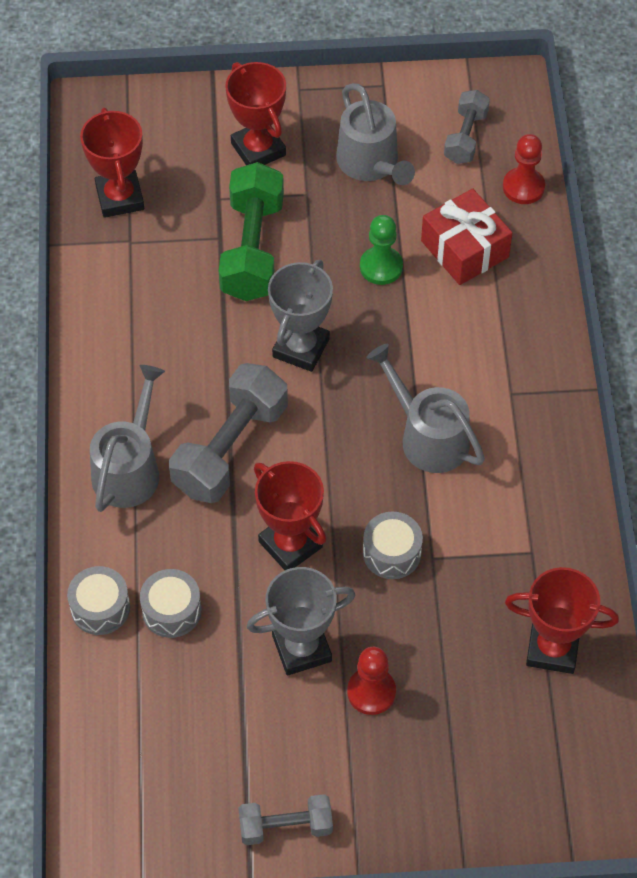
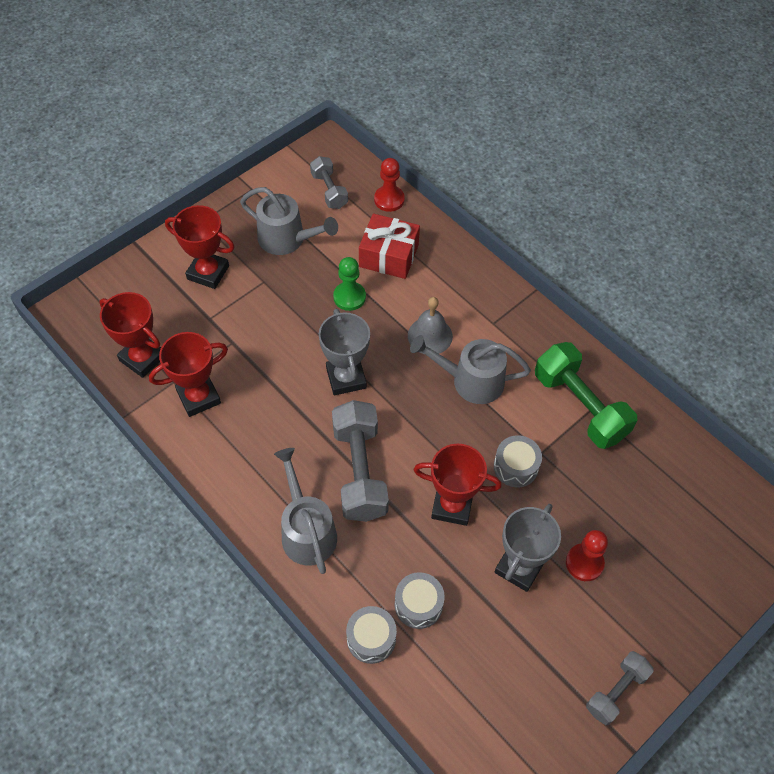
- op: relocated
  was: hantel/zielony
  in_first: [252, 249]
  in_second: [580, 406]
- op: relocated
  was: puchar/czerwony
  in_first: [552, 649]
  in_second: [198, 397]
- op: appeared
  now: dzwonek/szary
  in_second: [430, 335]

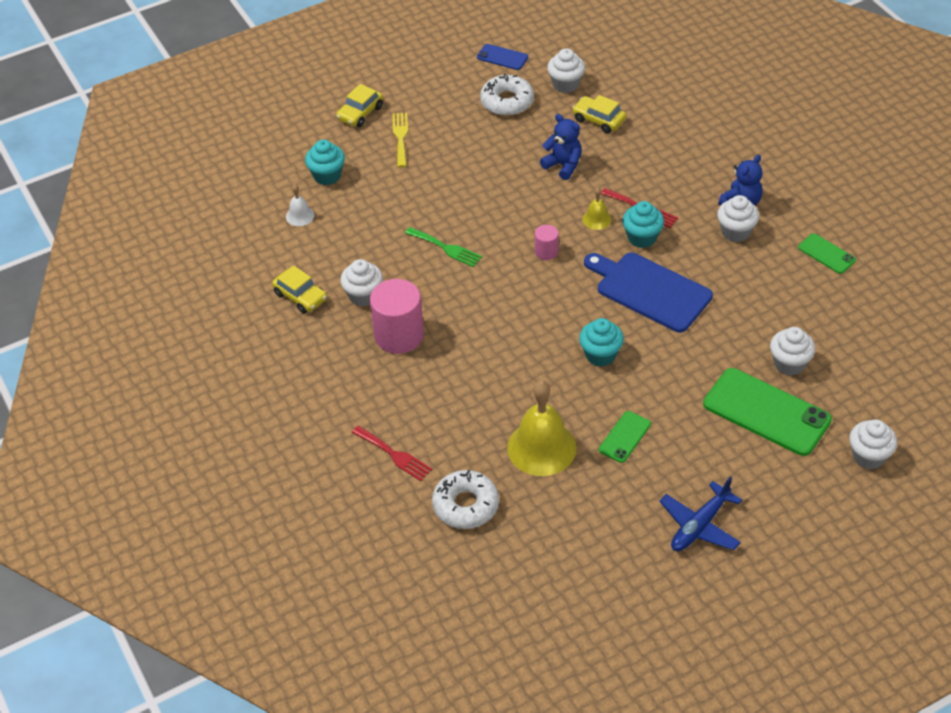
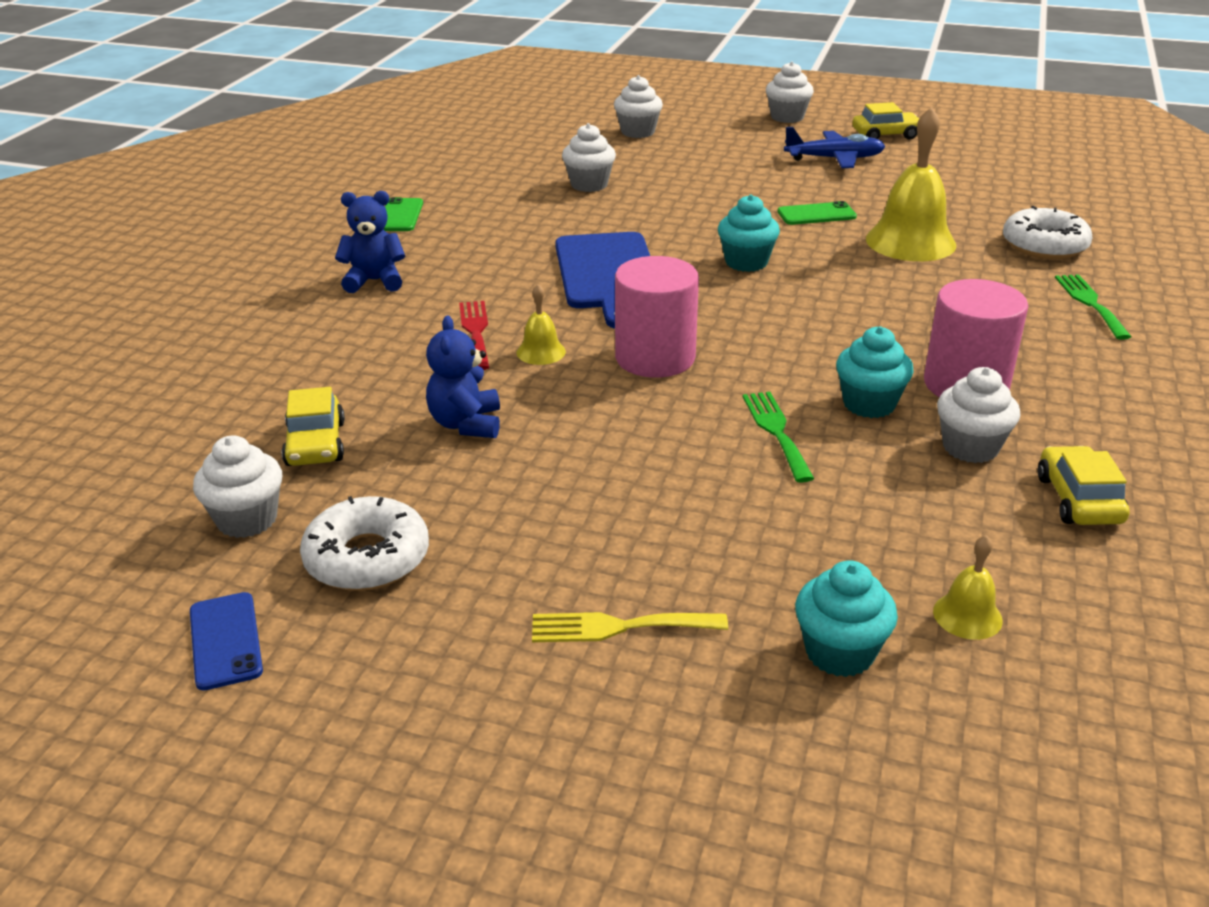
- op: colour
  was: dzwonek/biały
  now: dzwonek/żółty
  in_first: [300, 216]
  in_second: [967, 615]
- op: relocated
  was: samochód/żółty
  in_first: [360, 113]
  in_second: [886, 135]
- op: colour
  was: widelec/czerwony
  now: widelec/zielony
  in_first: [394, 455]
  in_second: [1090, 303]
- op: spun
  was: widelec/żółty
  in_first: [400, 137]
  in_second: [619, 627]
  clockwise: 45
- op: size
  was: walec/różowy
  in_first: [546, 252]
  in_second: [655, 358]
  ratio: 2.02
- op: relocated
  was: muffinka/turkusowy
  in_first: [642, 238]
  in_second: [869, 404]
- op: missing
  was: telefon/zielony
  in_first: [766, 412]
- op: relocated
  was: muffinka/biały
  in_first: [735, 232]
  in_second: [787, 117]

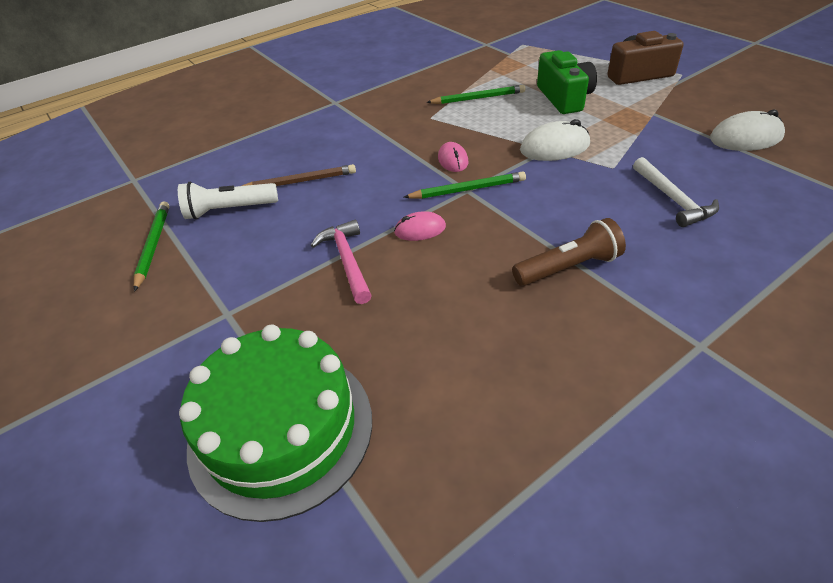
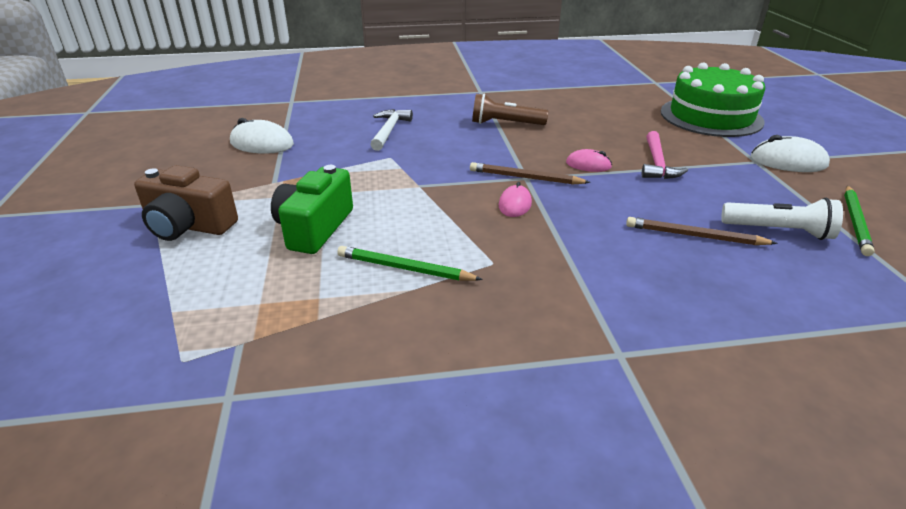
- op: colour
  was: ołówek/zielony
  now: ołówek/brązowy
  in_first: [468, 189]
  in_second: [525, 178]
- op: relocated
  was: myszka/biały
  in_first: [554, 147]
  in_second: [788, 161]

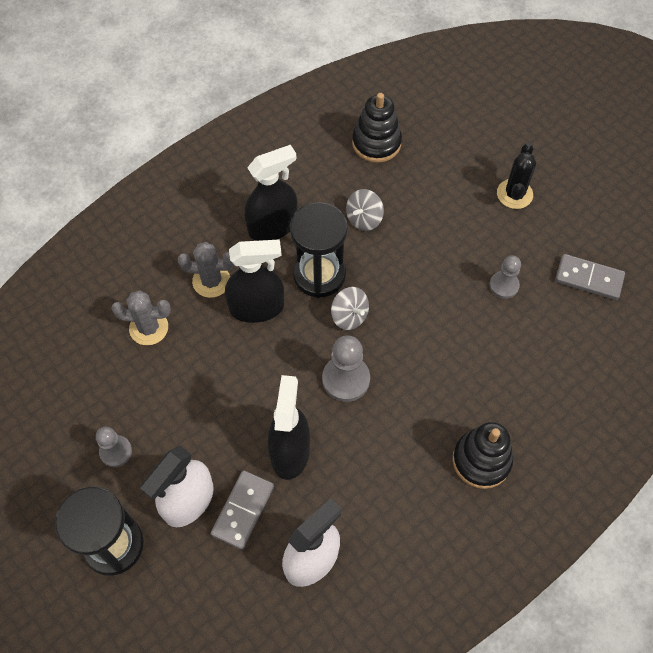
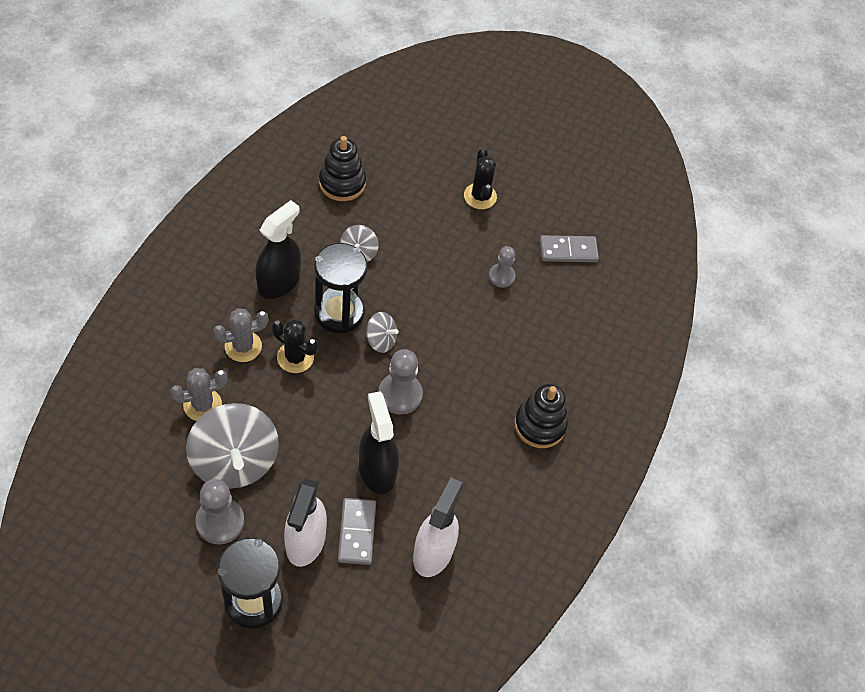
- op: size
  was: pionek/szary
  in_first: [116, 451]
  in_second: [220, 521]
  ratio: 1.55
- op: exchanged
  was: spryskiwacz/czarny
  now: kaktus/czarny
  in_first: [257, 307]
  in_second: [295, 357]
- op: appeared
  now: bączek/szary
  in_second: [235, 461]

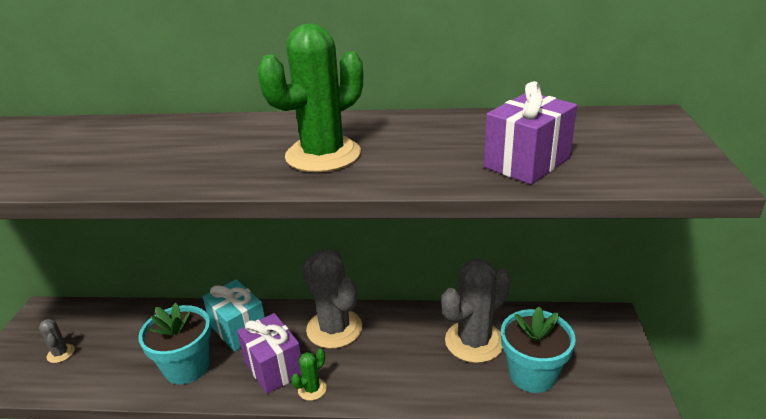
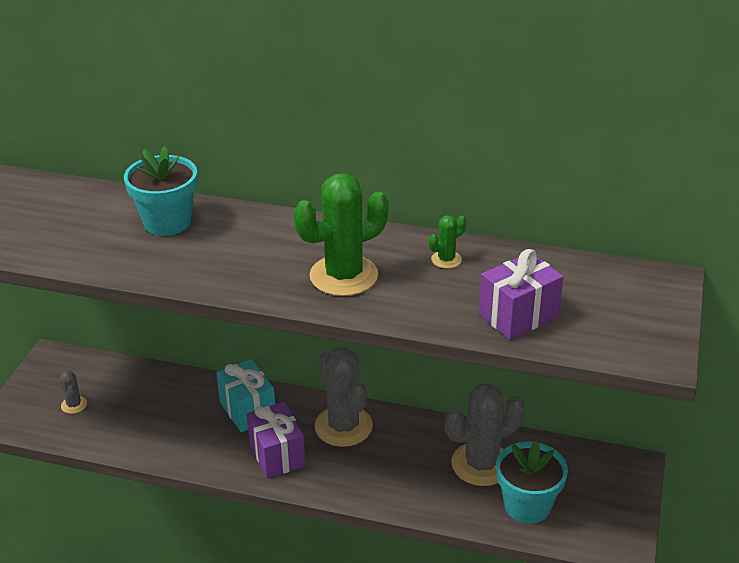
- op: relocated
  was: doniczka/turkusowy
  in_first: [187, 367]
  in_second: [167, 222]
- op: relocated
  was: kaktus/zielony
  in_first: [312, 389]
  in_second: [446, 259]

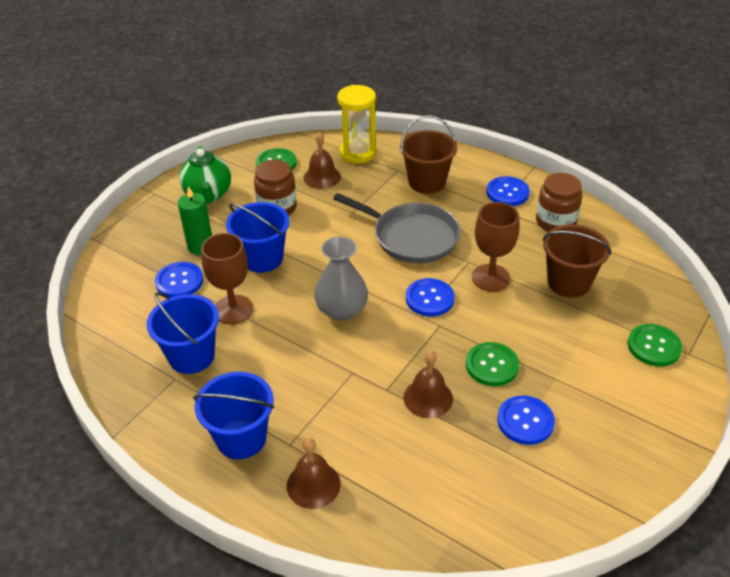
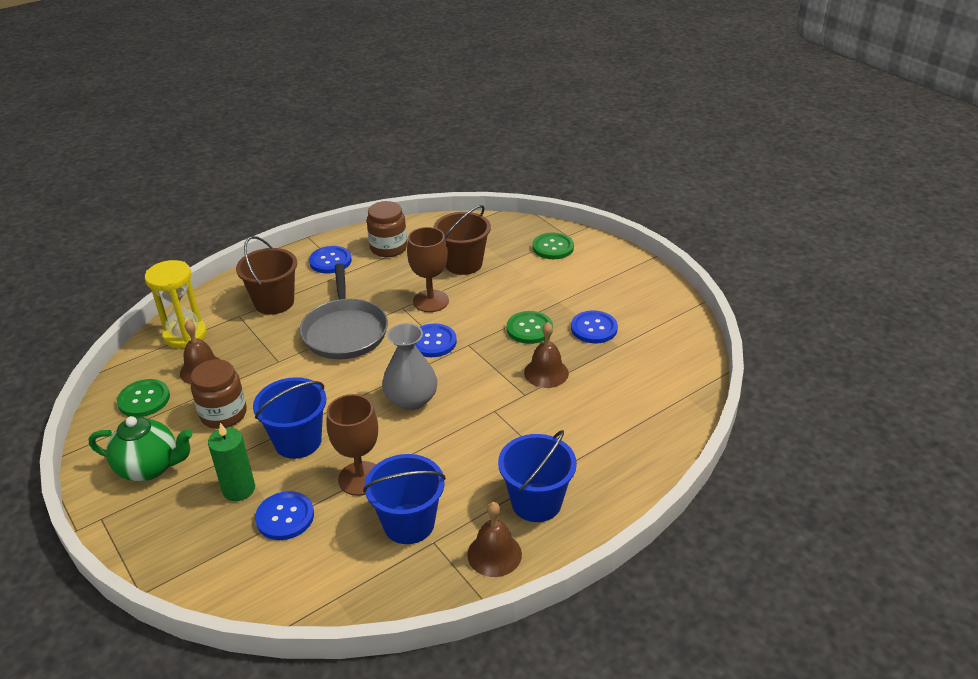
- op: relocated
  was: dzwonek/brązowy
  in_first: [313, 484]
  in_second: [494, 554]
- op: spun
  was: patelnia/szary
  in_first: [412, 237]
  in_second: [345, 331]
  clockwise: 120

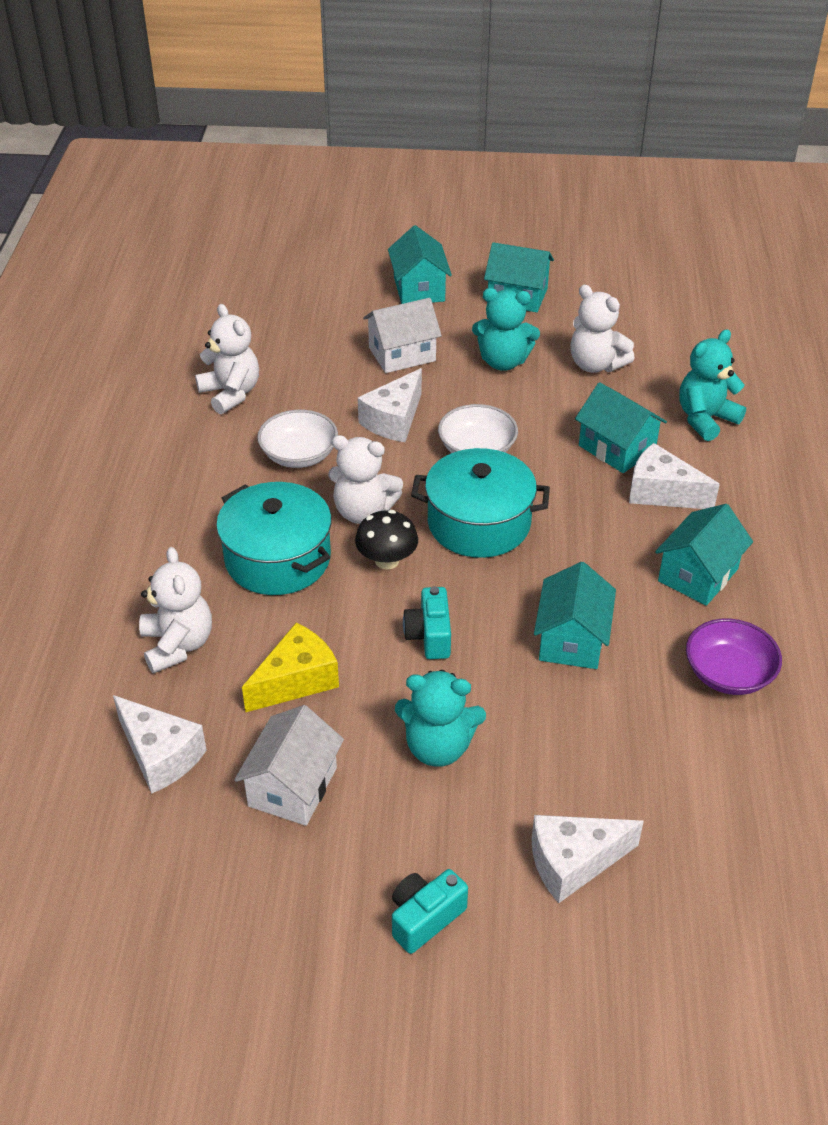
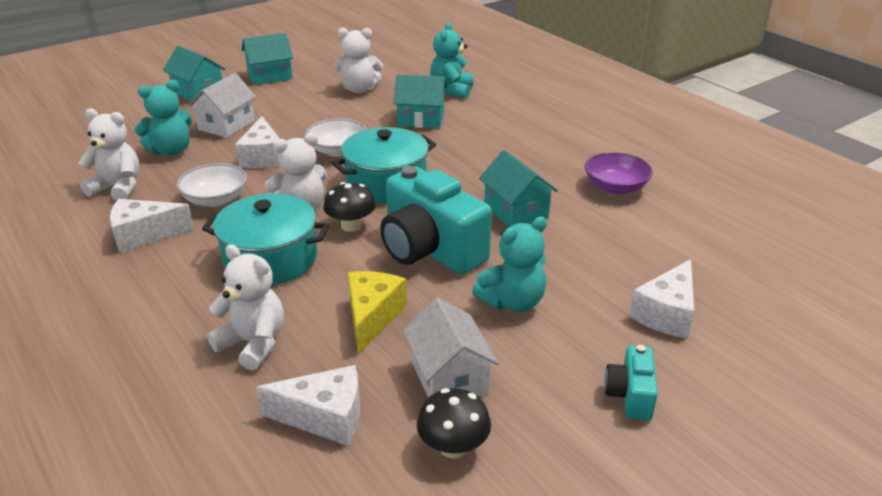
- op: size
  was: aparat fotograficzny/turkusowy
  in_first: [429, 636]
  in_second: [430, 249]
  ratio: 2.09
- op: relocated
  was: miś/turkusowy
  in_first: [503, 361]
  in_second: [171, 150]
- op: relocated
  was: ser/biały
  in_first: [661, 492]
  in_second: [144, 235]
- op: missing
  was: domek/turkusowy
  in_first: [698, 575]
- op: appeared
  now: grzyb/czarny
  in_second: [453, 447]

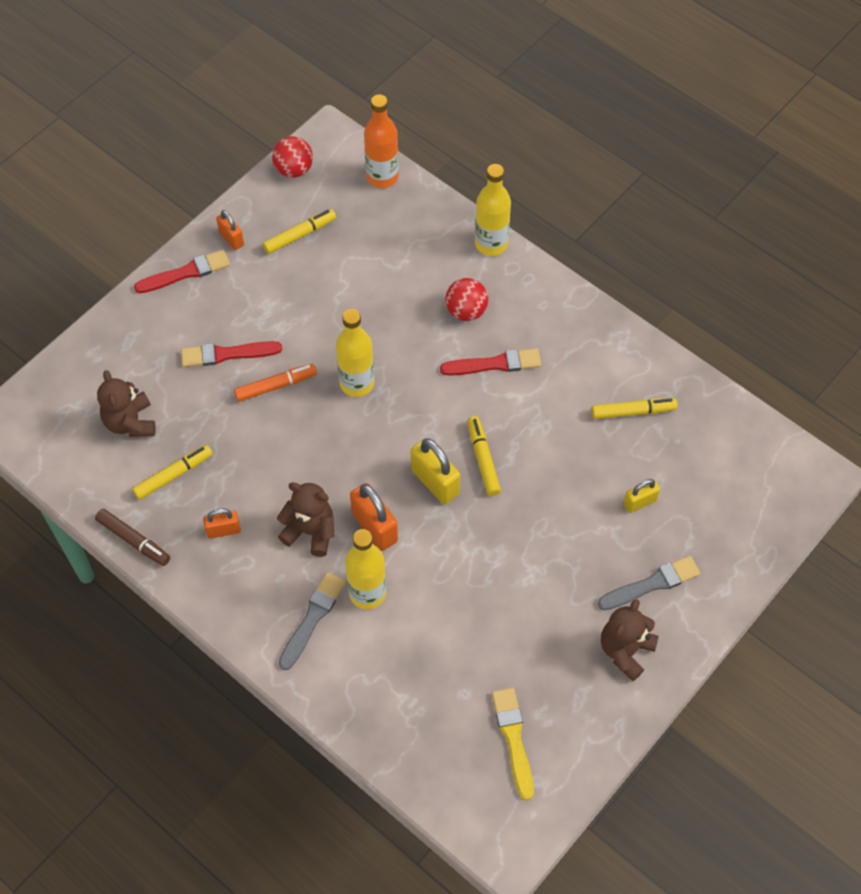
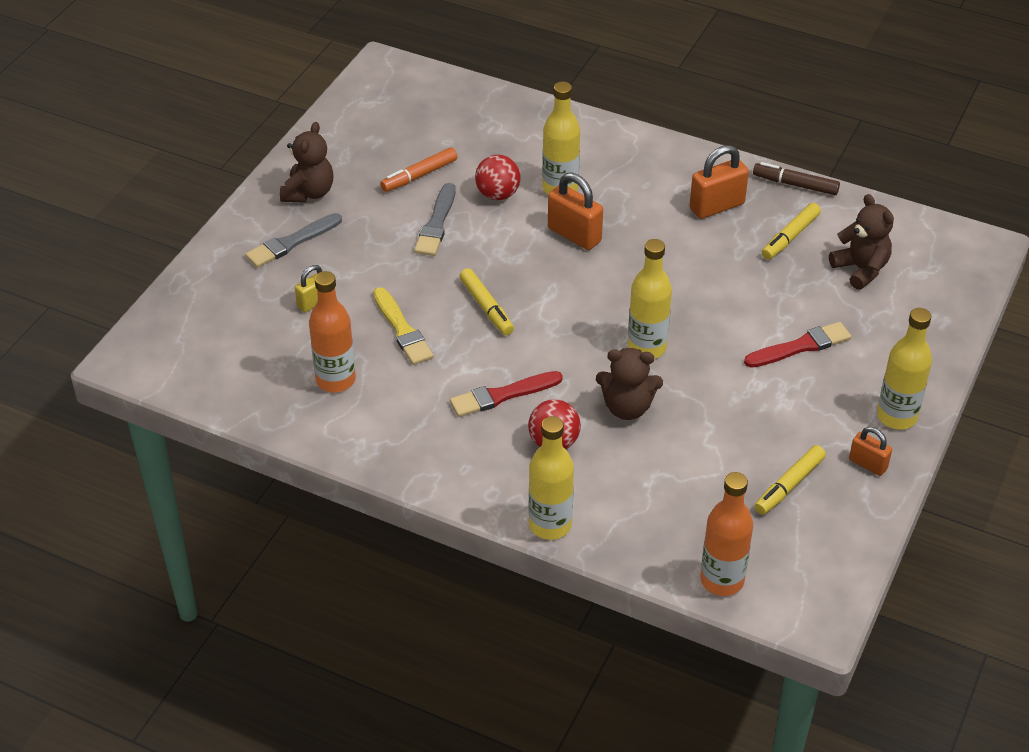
- op: exchanged
  was: pędzel/czerwony
  now: butelka/żółty
  in_first: [186, 273]
  in_second: [896, 416]
- op: size
  was: kłódka/pomarańczowy
  in_first: [223, 530]
  in_second: [717, 206]
  ratio: 1.65
- op: relocated
  was: flamaster/pomarańczowy
  in_first: [276, 386]
  in_second: [419, 176]
- op: relocated
  was: piłka/czerwony
  in_first: [294, 169]
  in_second: [497, 194]
- op: relocated
  was: miś/brązowy
  in_first: [310, 531]
  in_second: [627, 407]
- op: relocated
  was: pędzel/szary
  in_first: [312, 618]
  in_second: [436, 223]
- op: missing
  was: kłódka/żółty
  in_first: [435, 482]
- op: relocated
  was: pędzel/żółty
  in_first: [513, 739]
  in_second: [402, 330]
- op: exchanged
  was: flamaster/żółty
  now: butelka/pomarańczowy
  in_first: [633, 411]
  in_second: [335, 380]

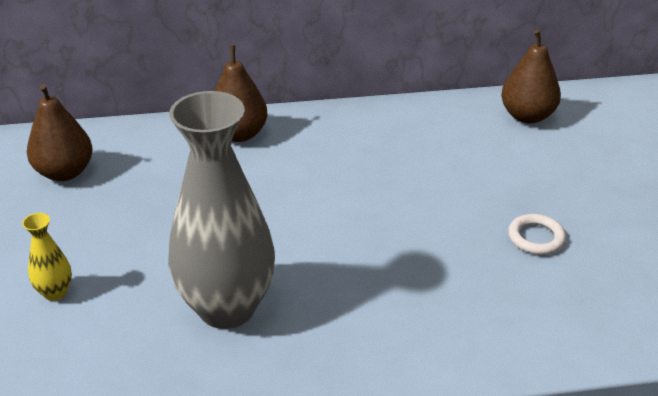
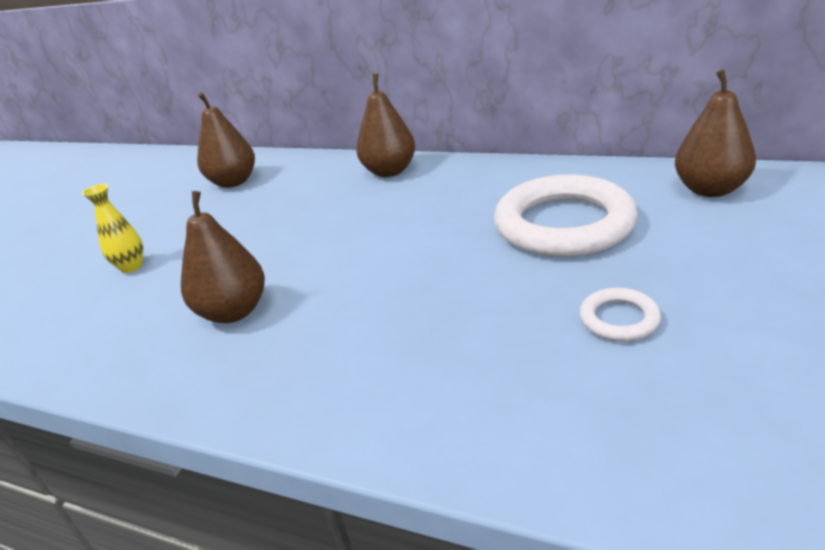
- op: exchanged
  was: wazon/szary
  now: gruszka/brązowy
  in_first: [227, 308]
  in_second: [234, 312]
- op: appeared
  now: pierścień/biały
  in_second: [563, 224]

